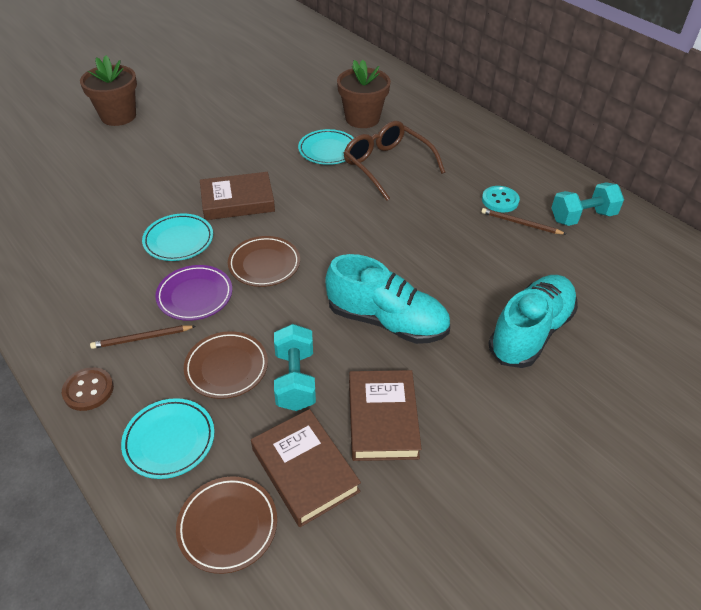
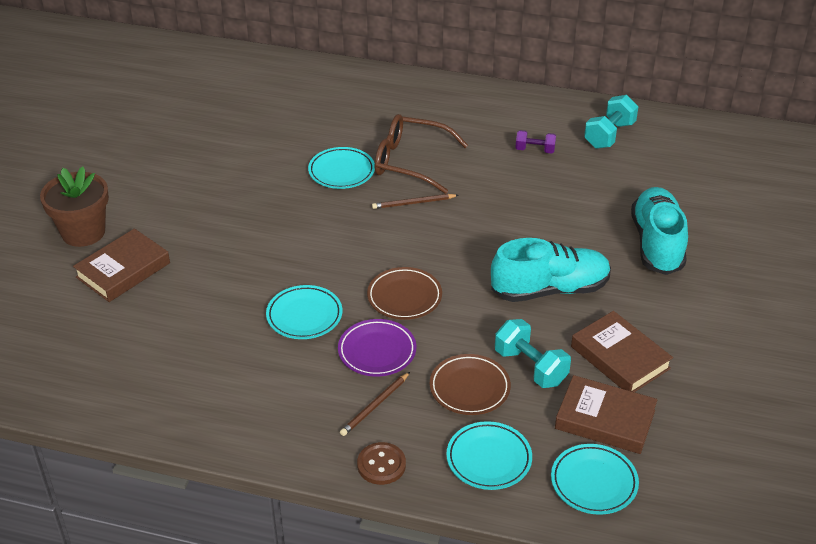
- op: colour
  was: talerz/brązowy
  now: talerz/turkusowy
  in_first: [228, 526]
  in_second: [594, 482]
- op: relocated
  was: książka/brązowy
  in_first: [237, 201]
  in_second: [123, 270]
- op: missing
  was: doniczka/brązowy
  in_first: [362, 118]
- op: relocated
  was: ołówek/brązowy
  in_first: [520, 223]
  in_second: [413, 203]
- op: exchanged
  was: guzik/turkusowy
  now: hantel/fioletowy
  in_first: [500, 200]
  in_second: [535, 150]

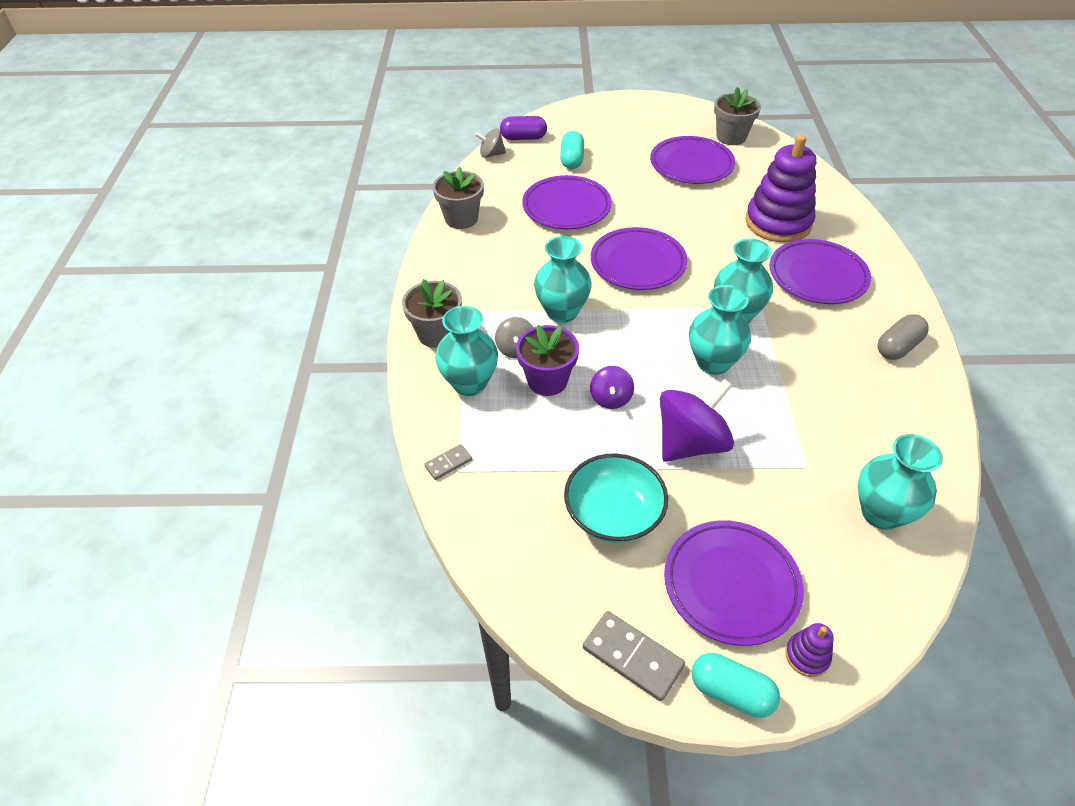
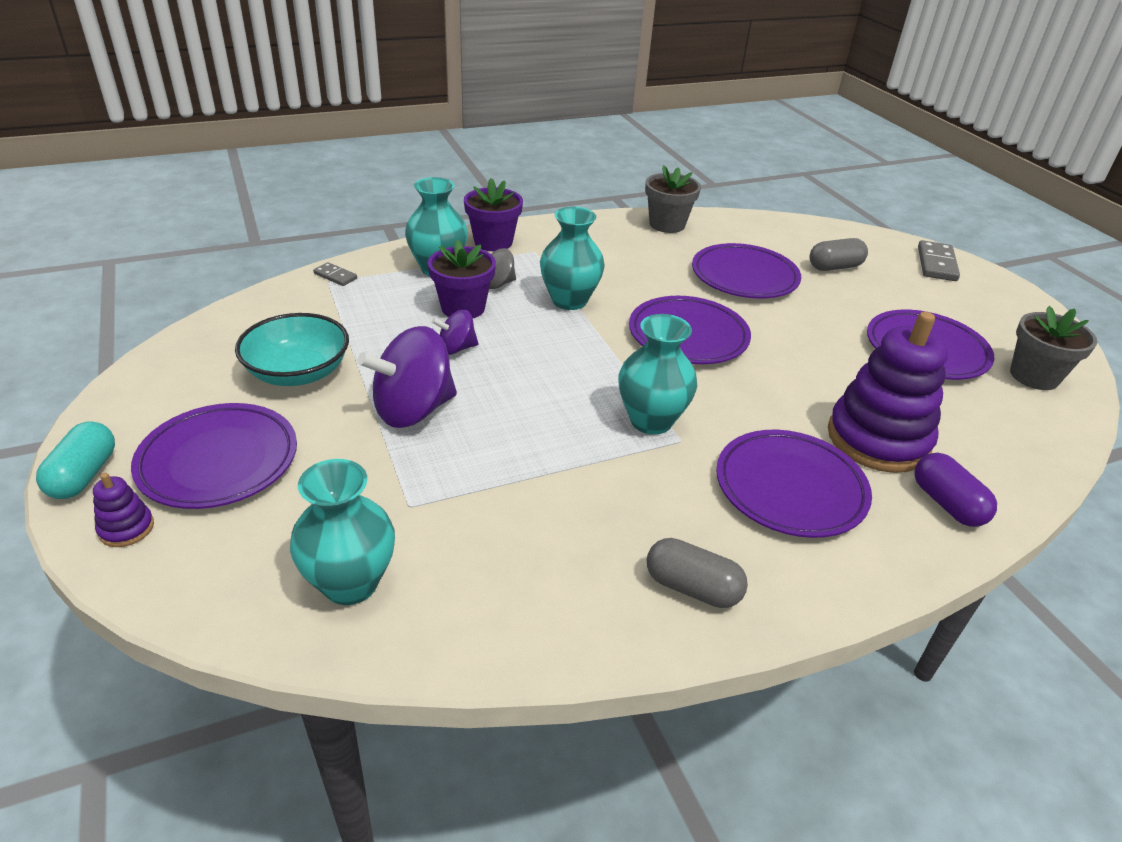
- op: colour
  was: doniczka/szary
  now: doniczka/fioletowy
  in_first: [437, 334]
  in_second: [493, 242]
- op: missing
  was: bączek/szary
  in_first: [491, 154]
- op: relocated
  was: kapsułka/fioletowy
  in_first: [523, 138]
  in_second: [946, 504]
- op: colour
  was: kapsułka/turkusowy
  now: kapsułka/szary
  in_first: [572, 160]
  in_second: [834, 267]
- op: relocated
  was: kostka domina/szary
  in_first: [632, 657]
  in_second: [936, 264]
- op: spun
  was: bączek/fioletowy
  in_first: [690, 443]
  in_second: [413, 410]
  clockwise: 120
- op: missing
  was: wazon/turkusowy
  in_first: [713, 362]

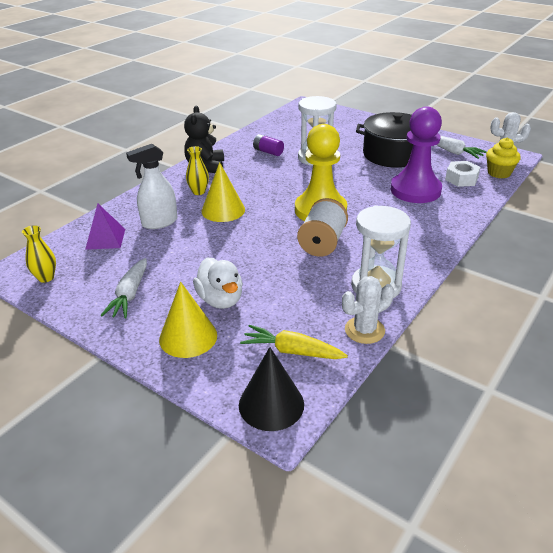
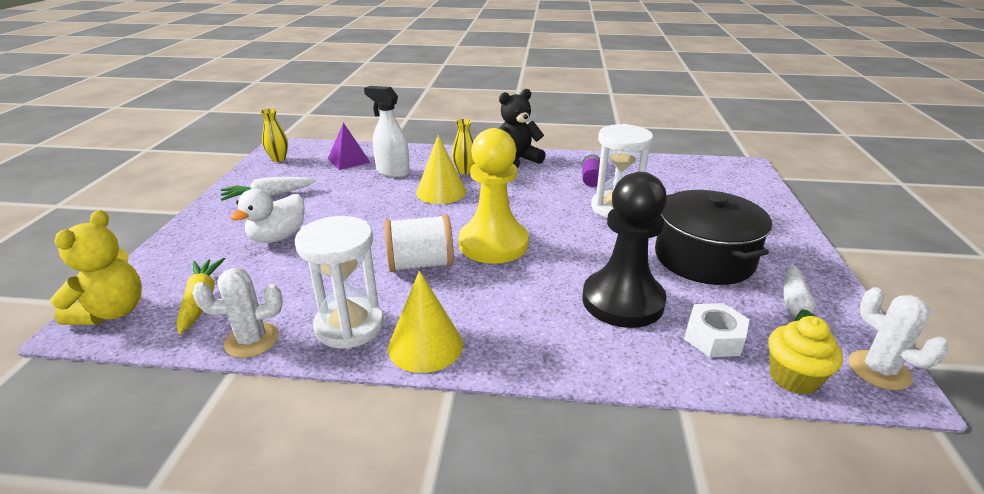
- op: relocated
  was: stożek/żółty
  in_first: [188, 337]
  in_second: [425, 345]
- op: exchanged
  was: stożek/czarny
  now: miś/żółty
  in_first: [271, 404]
  in_second: [112, 312]
- op: spun
  was: kaktus/biały
  in_first: [364, 330]
  in_second: [252, 340]
  clockwise: -45
- op: colour
  was: pionek/fioletowy
  now: pionek/czarny
  in_first: [415, 190]
  in_second: [622, 301]

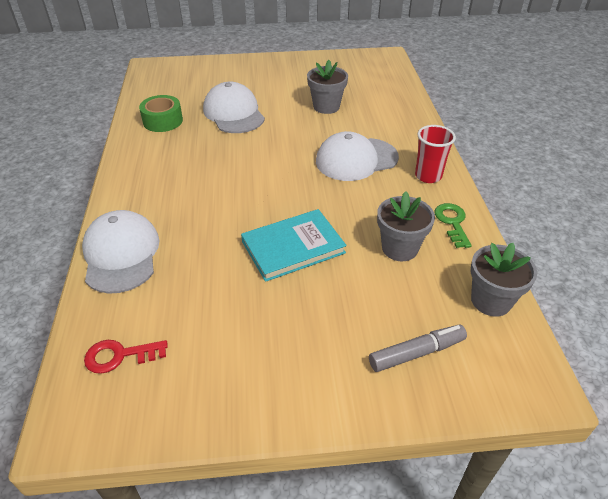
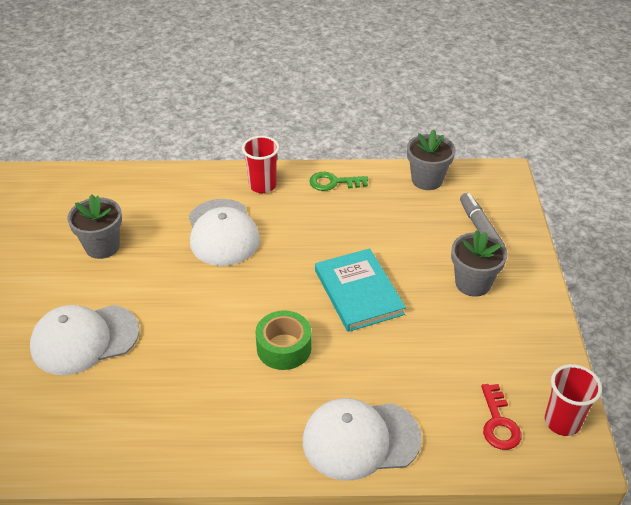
- op: relocated
  was: taśma klejąca/zielony
  in_first: [163, 121]
  in_second: [284, 347]
- op: relocated
  was: doniczka/szary
  in_first: [399, 248]
  in_second: [473, 283]
- op: appeared
  now: szklanka/czerwony
  in_second: [562, 422]

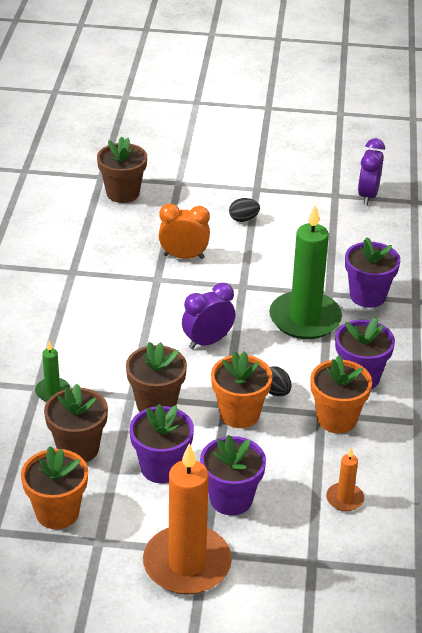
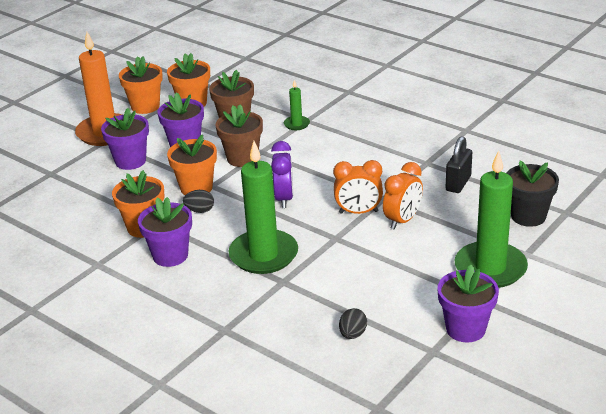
- op: colour
  was: doniczka/brązowy
  now: doniczka/czarny
  in_first: [123, 193]
  in_second: [528, 216]
- op: relocated
  was: jajko/czarny
  in_first: [243, 219]
  in_second: [353, 334]
- op: missing
  was: świeca/pomarańczowy
  in_first: [344, 499]
- op: relocated
  was: doniczka/fioletowy
  in_first: [367, 296]
  in_second: [465, 329]
- op: missing
  was: budzik/fioletowy
  in_first: [368, 195]
- op: appeared
  now: doniczka/pomarańczowy
  in_second: [145, 106]
- op: appeared
  now: budzik/pomarańczowy
  in_second: [358, 212]
- op: appeared
  now: kłódka/czarny
  in_second: [458, 183]
- op: appeared
  now: świeca/zielony
  in_second: [490, 268]

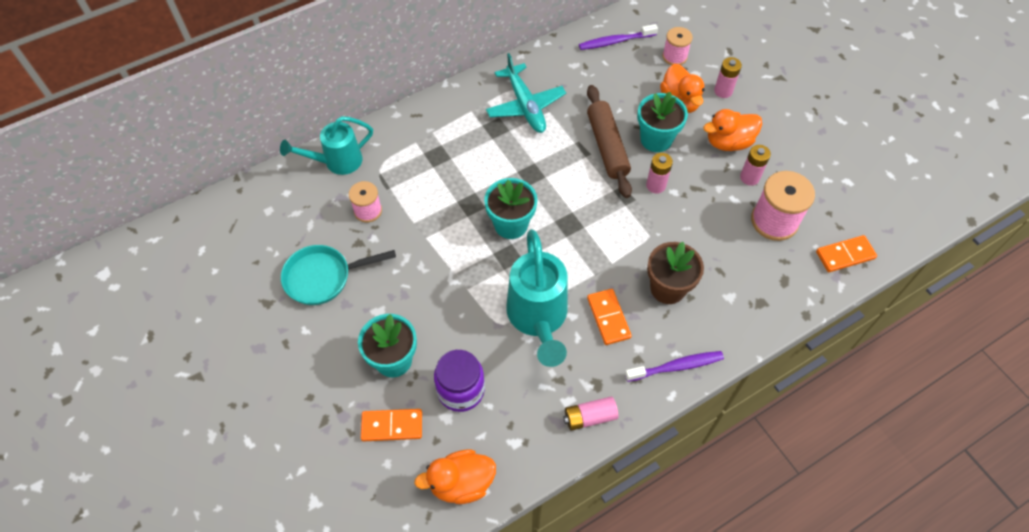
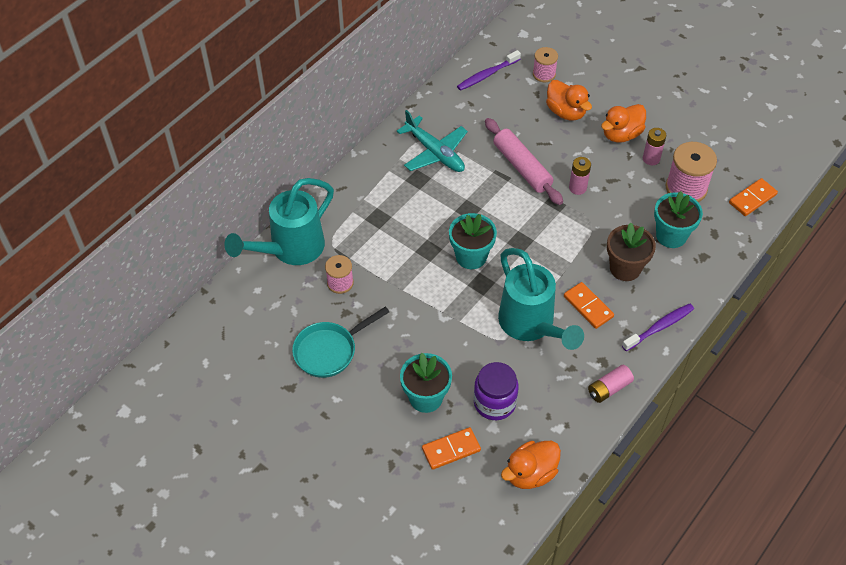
- op: size
  was: konewka/turkusowy
  in_first: [336, 162]
  in_second: [290, 250]
  ratio: 1.51
- op: colour
  was: wałek do ciasta/brązowy
  now: wałek do ciasta/różowy
  in_first: [607, 146]
  in_second: [522, 167]
- op: relocated
  was: doniczka/turkusowy
  in_first: [656, 139]
  in_second: [671, 235]
- op: missing
  was: bateria/różowy
  in_first: [723, 91]

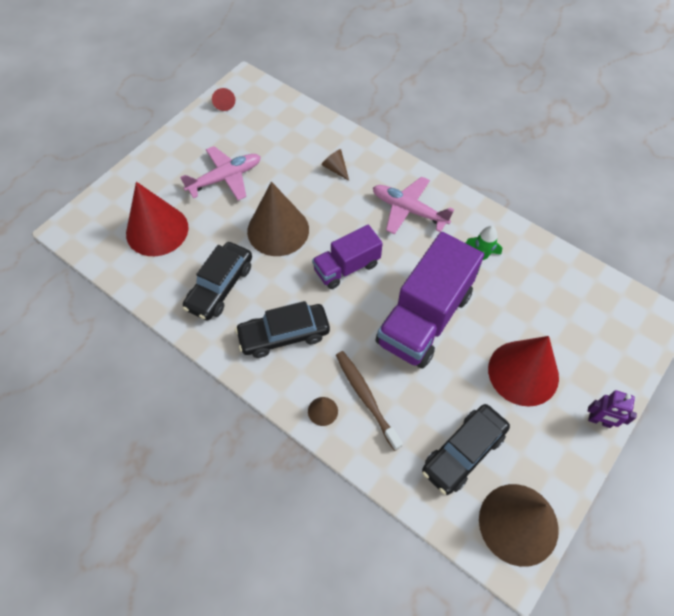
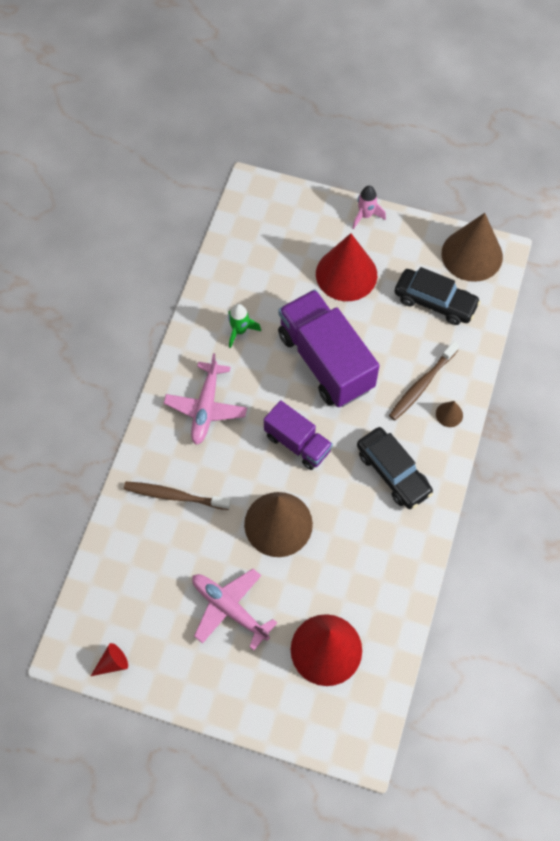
- op: missing
  was: samochód/czarny
  in_first: [220, 287]
- op: exchanged
  was: stożek/brązowy
  now: szczoteczka do zębów/brązowy
  in_first: [335, 169]
  in_second: [175, 496]
- op: spun
  was: ciężarówka/fioletowy
  in_first: [424, 318]
  in_second: [325, 361]
  clockwise: -135
- op: exchanged
  was: robot/fioletowy
  now: rakieta/różowy
  in_first: [599, 421]
  in_second: [365, 215]

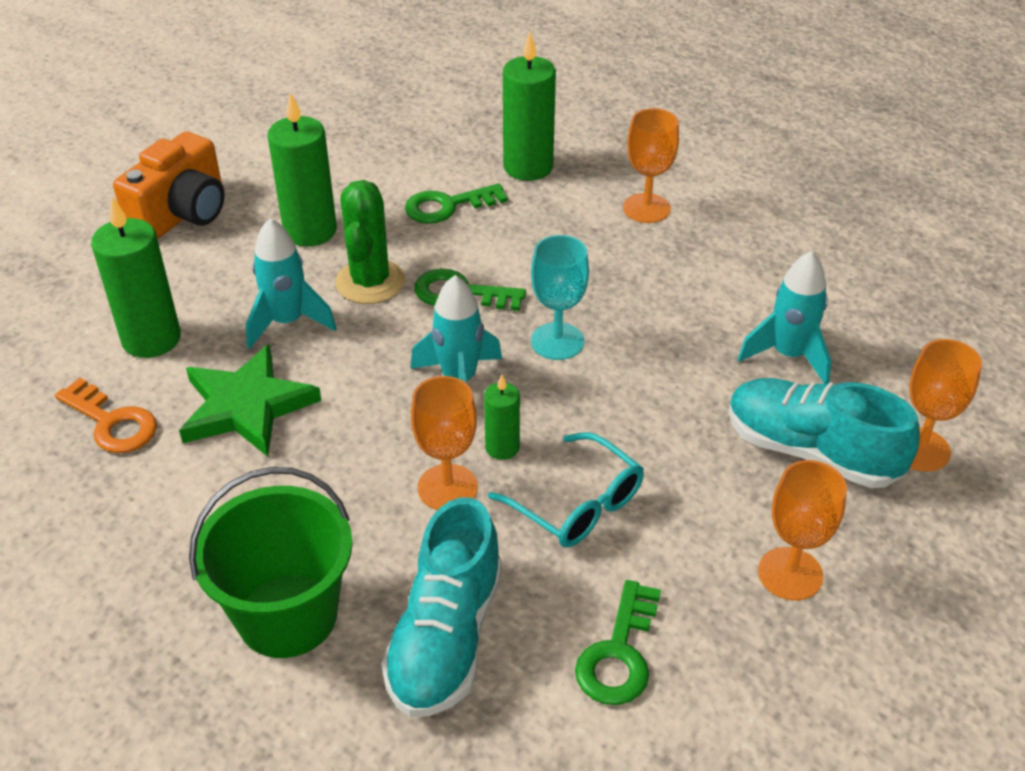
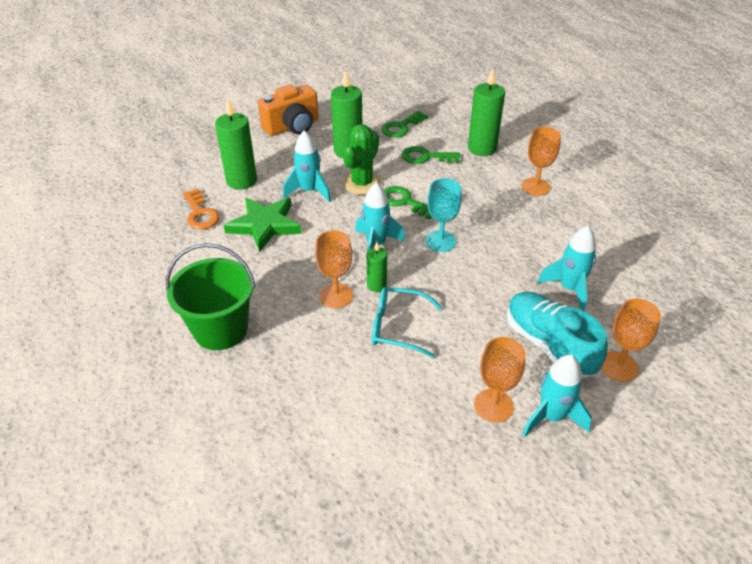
- op: missing
  was: but/turkusowy
  in_first: [446, 637]
- op: spun
  was: okulary/turkusowy
  in_first: [577, 504]
  in_second: [397, 327]
  clockwise: 120
- op: relocated
  was: klucz/zielony
  in_first: [619, 653]
  in_second: [401, 127]
- op: appeared
  now: rakieta/turkusowy
  in_second: [551, 417]

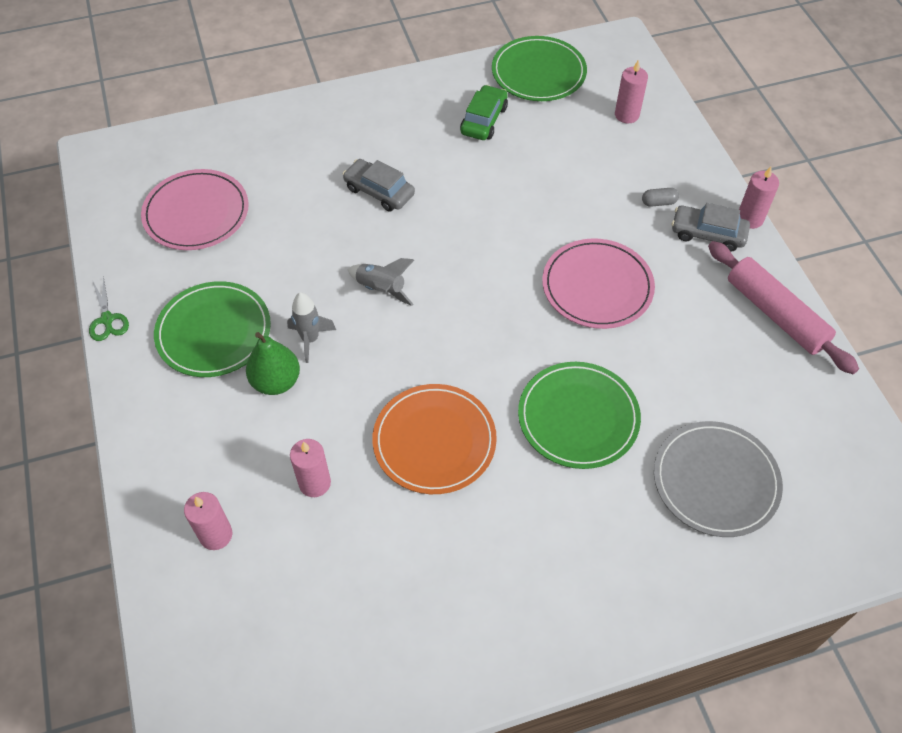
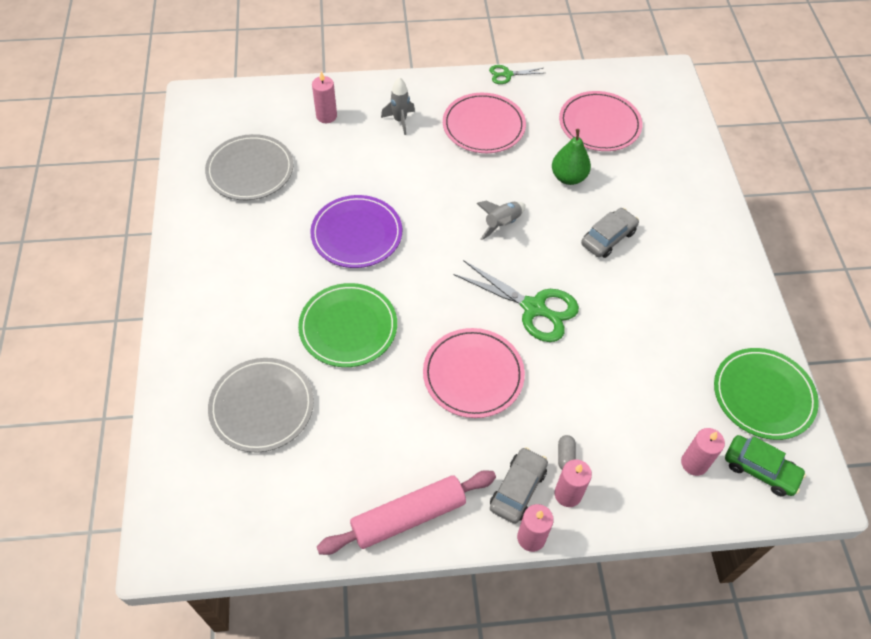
- op: colour
  was: talerz/zielony
  now: talerz/różowy
  in_first: [214, 332]
  in_second: [483, 126]
- op: relocated
  was: gruszka/zielony
  in_first: [276, 381]
  in_second: [568, 177]
- op: relocated
  was: rakieta/szary
  in_first: [310, 339]
  in_second: [400, 121]
- op: relocated
  was: świeca/różowy
  in_first: [315, 483]
  in_second: [568, 494]
- op: colour
  was: talerz/pomarańczowy
  now: talerz/fioletowy
  in_first: [434, 441]
  in_second: [356, 234]
- op: relocated
  was: samochód/zielony
  in_first: [483, 120]
  in_second: [760, 469]
- op: appeared
  now: talerz/szary
  in_second: [250, 170]
- op: appeared
  now: nożyczki/zielony
  in_second: [533, 308]

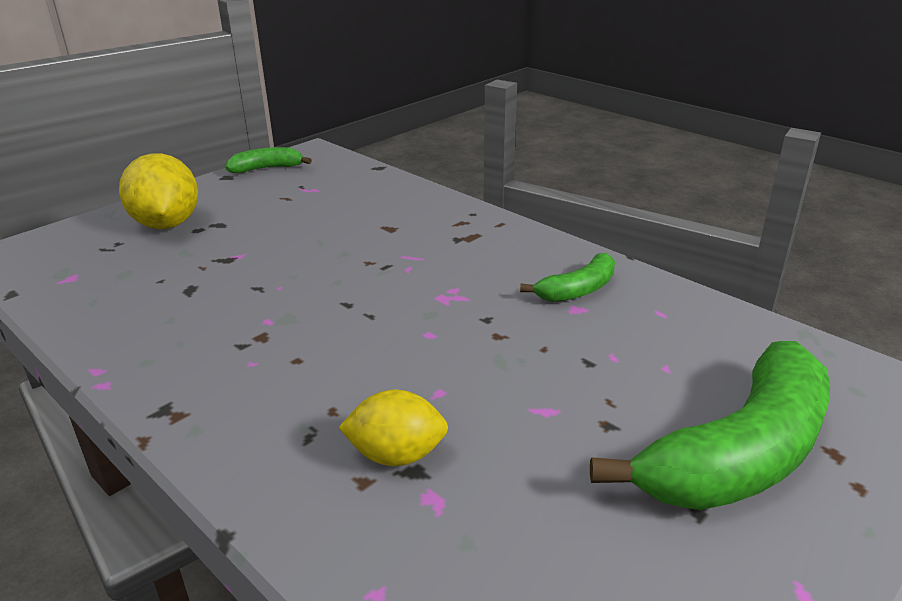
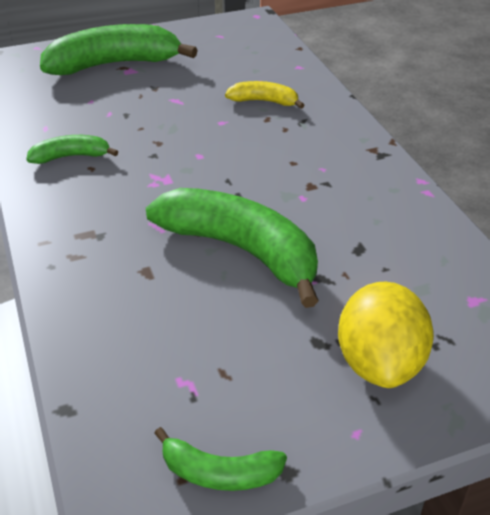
- op: exchanged
  was: cytryna/żółty
  now: banan/żółty
  in_first: [396, 455]
  in_second: [264, 101]
- op: appeared
  now: banan/zielony
  in_second: [241, 250]

